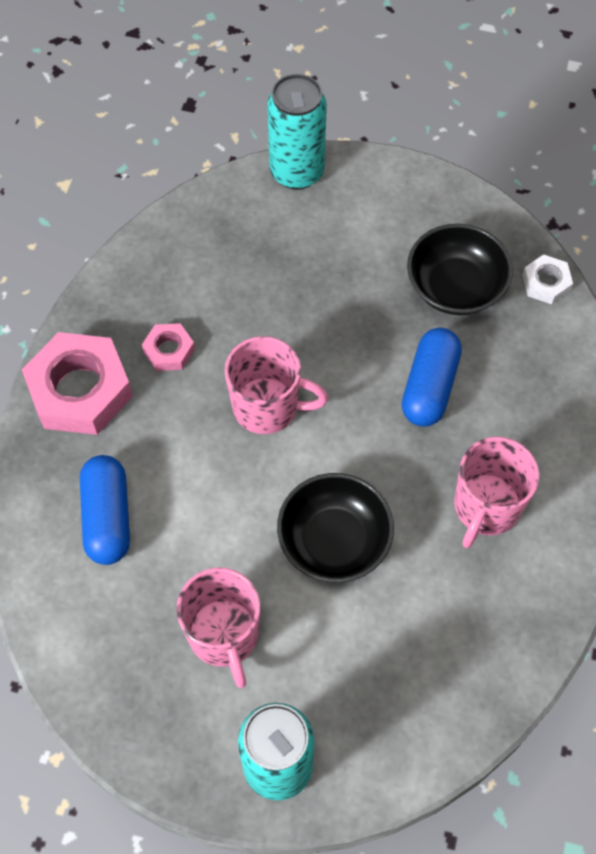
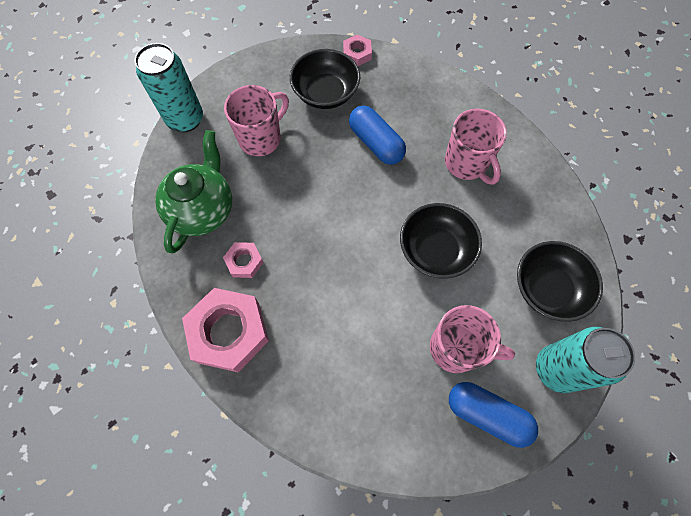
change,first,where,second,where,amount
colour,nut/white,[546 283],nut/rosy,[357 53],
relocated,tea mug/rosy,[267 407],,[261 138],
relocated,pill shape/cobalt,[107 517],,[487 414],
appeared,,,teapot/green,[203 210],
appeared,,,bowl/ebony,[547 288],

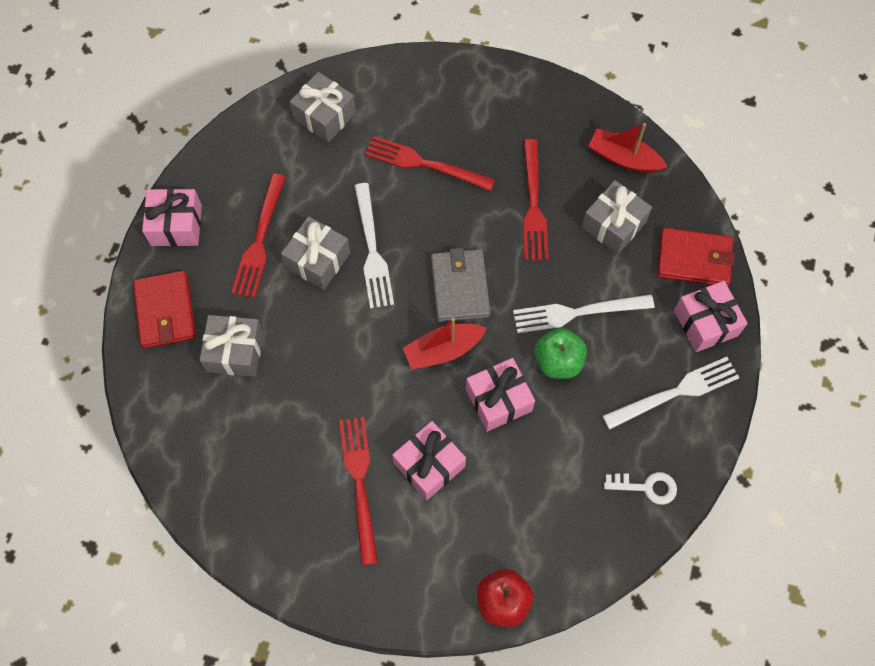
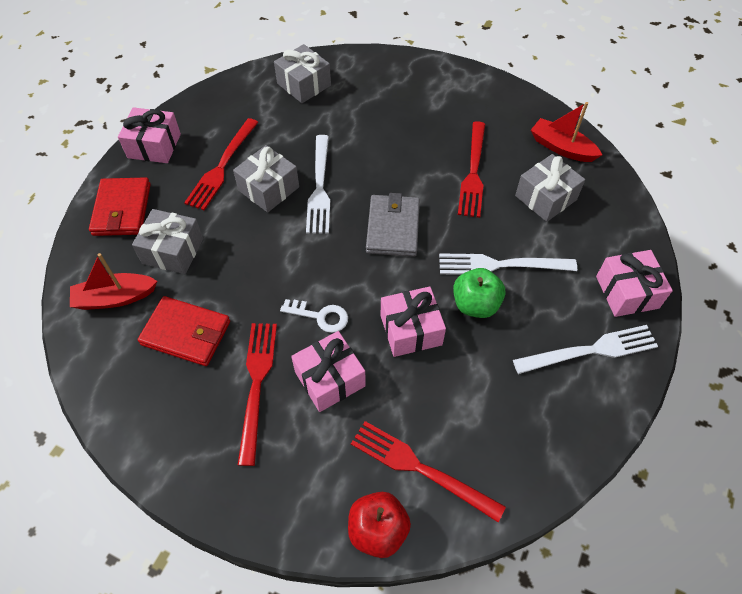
change,first,where,second,where,amount
relocated,table fork/crimson,[423 164],,[419 468],
relocated,card wallet/crimson,[694 259],,[186 333],
relocated,boat/crimson,[443 350],,[115 298],
relocated,key/white,[646 487],,[320 316],

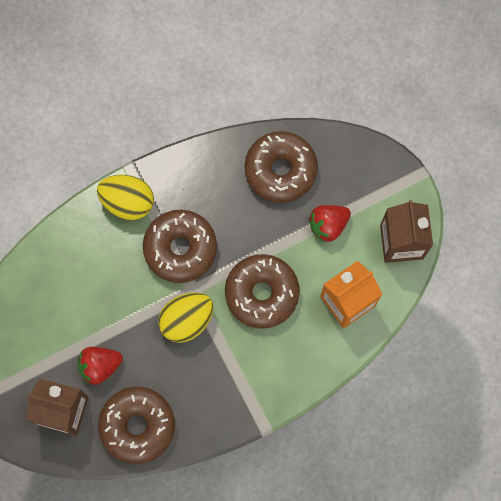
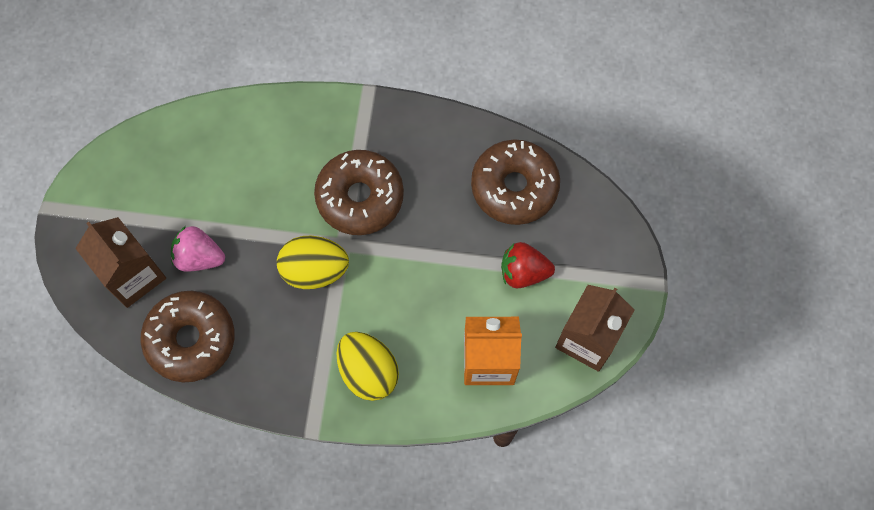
change,first,where,second,where,amount
relocated,toy egg/bright yellow,[128 202],,[368 371],
missing,doughnut/brown,[262 293],,,
colour,toy strawberry/crimson,[100 366],toy strawberry/rosy,[199 257],

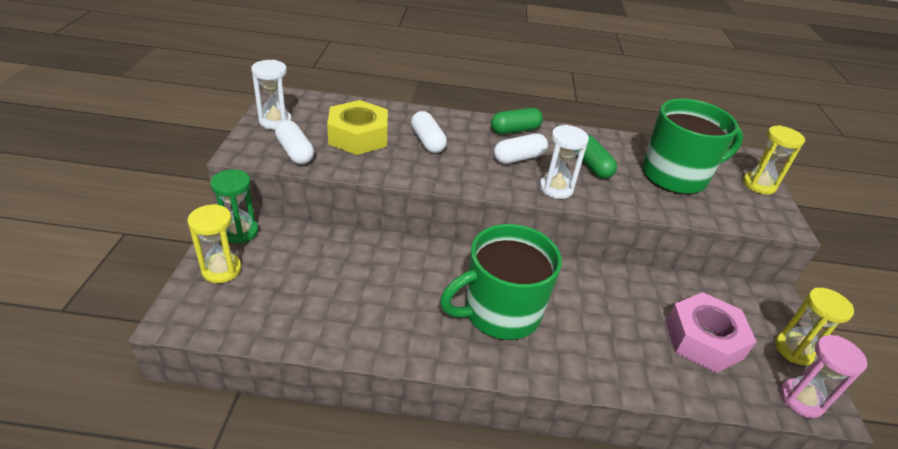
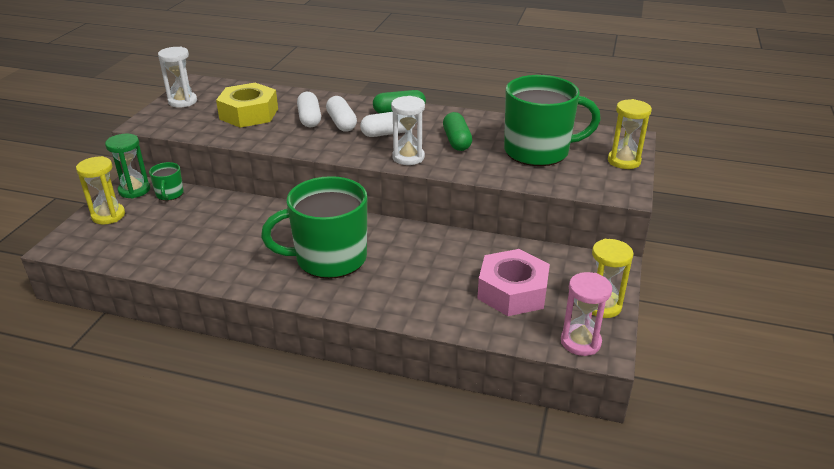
change,first,where,second,where,amount
relocated,pill shape/white,[295 152],,[341 123],
appeared,,,tea mug/green,[169 194],

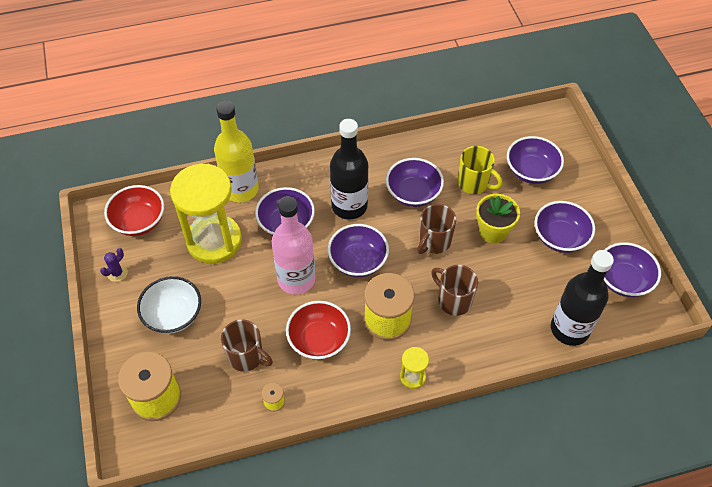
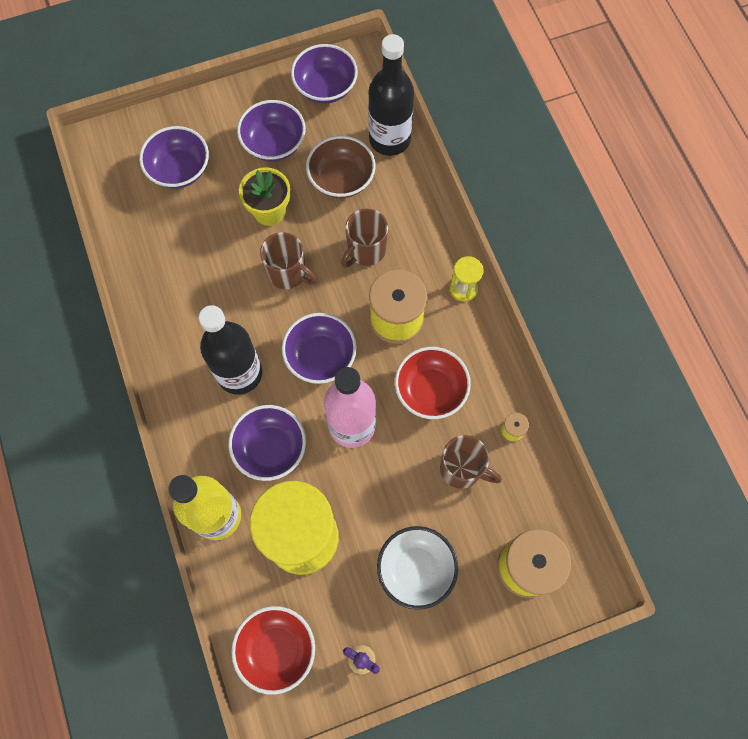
change,first,where,second,where,amount
missing,tea mug/bright yellow,[474 183],,,
missing,bowl/violet,[413 193],,,
spun,tea mug/brown,[247 357],,[462 469],90 degrees clockwise
appeared,,,bowl/brown,[341 179],

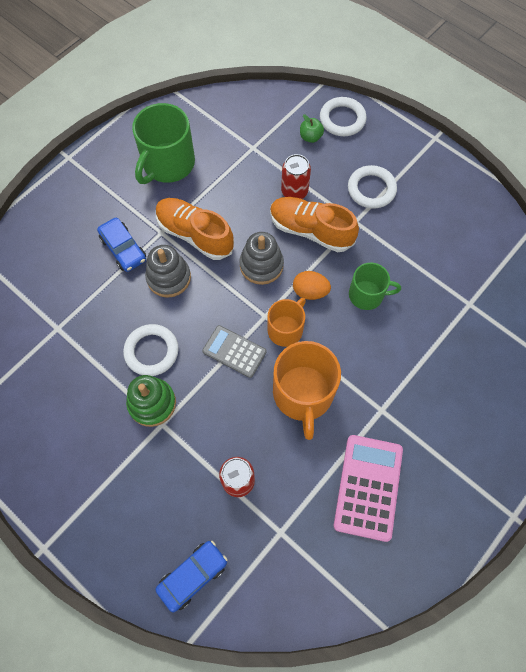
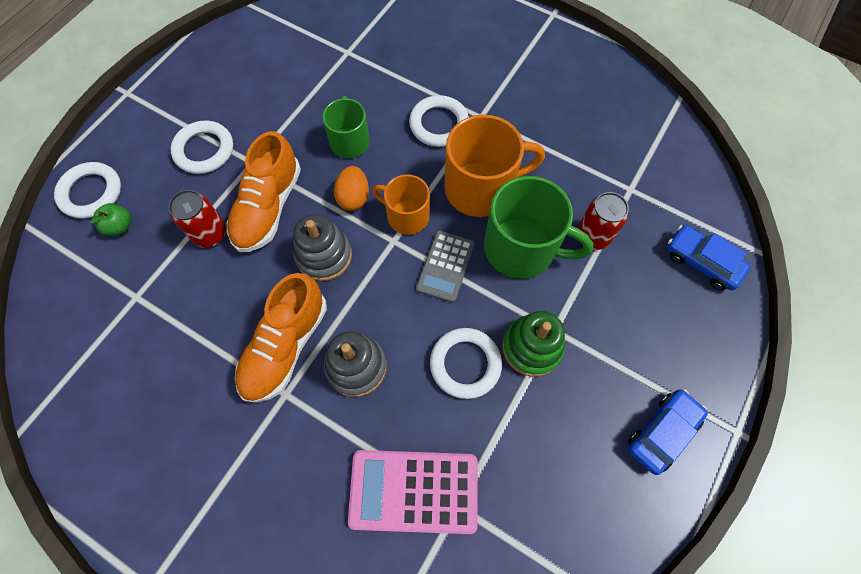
change,first,where,second,where,amount
relocated,tea mug/green,[168 164],,[521 248],
relocated,automobile/cobalt,[123 249],,[662 432],
relocated,calculator/rosy,[368 487],,[414 490],
appeared,,,torus/white,[439 124],

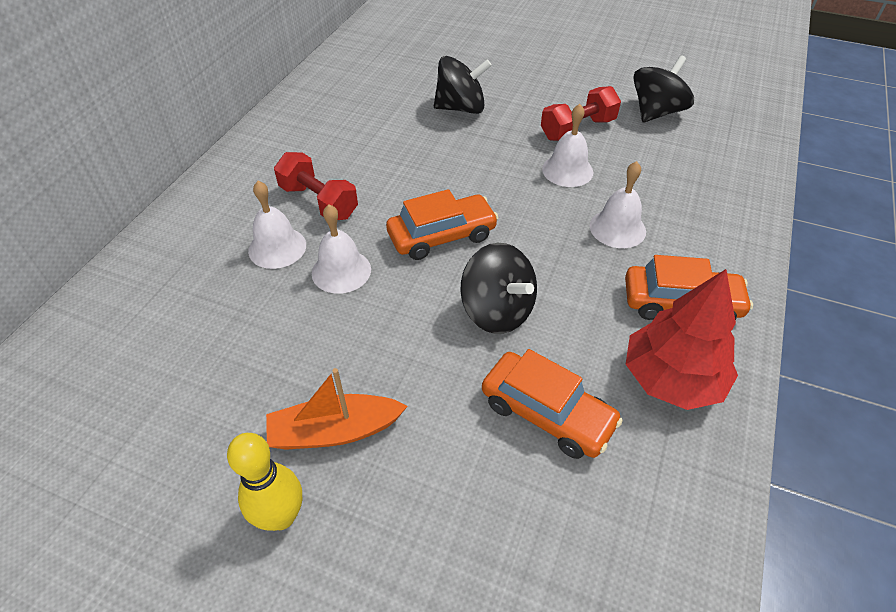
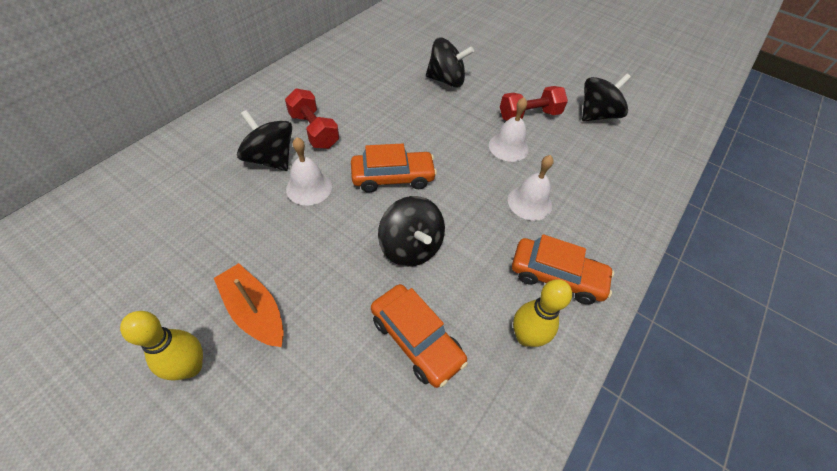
change,first,where,second,where,amount
exchanged,bell/white,[277 247],spinning top/ebony,[271 159],
exchanged,tree/crimson,[672 378],tenpin/bright yellow,[525 337],
spun,boat/orange-coloured,[334 431],,[255 311],45 degrees clockwise

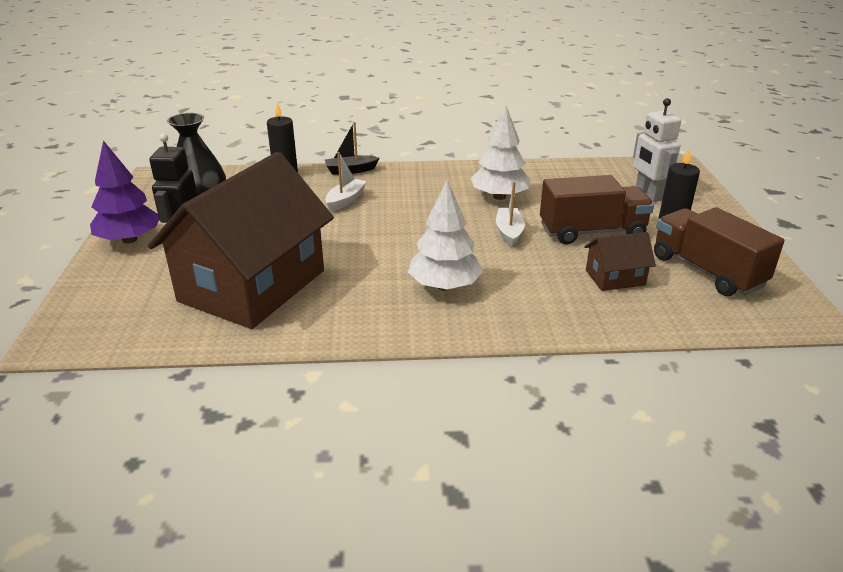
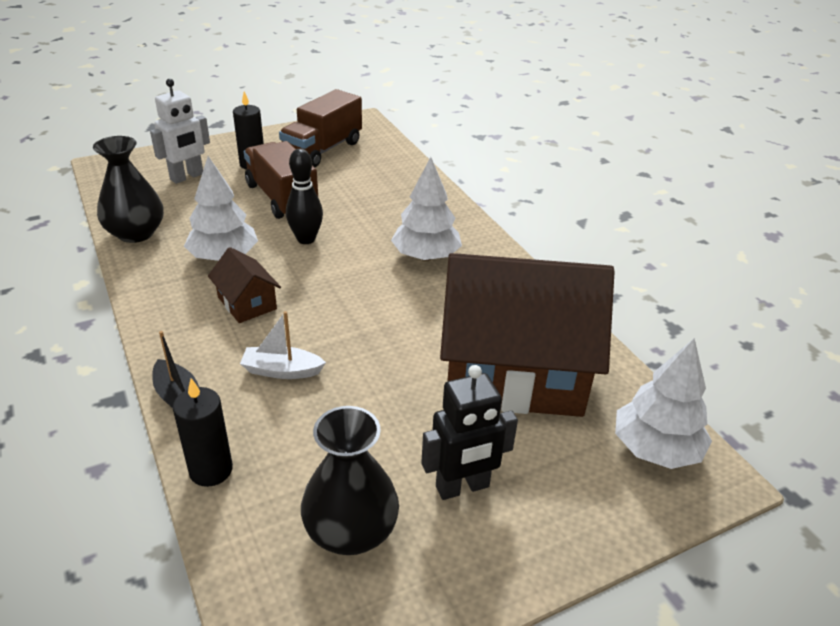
change,first,where,second,where,amount
missing,tree/violet,[129 240],,,
exchanged,boat/white,[509 232],tenpin/ebony,[306 239],
relocated,cottage/brown,[615 278],,[247 303],
appeared,,,tall vase/ebony,[136 233],
appeared,,,tree/white,[655 449],

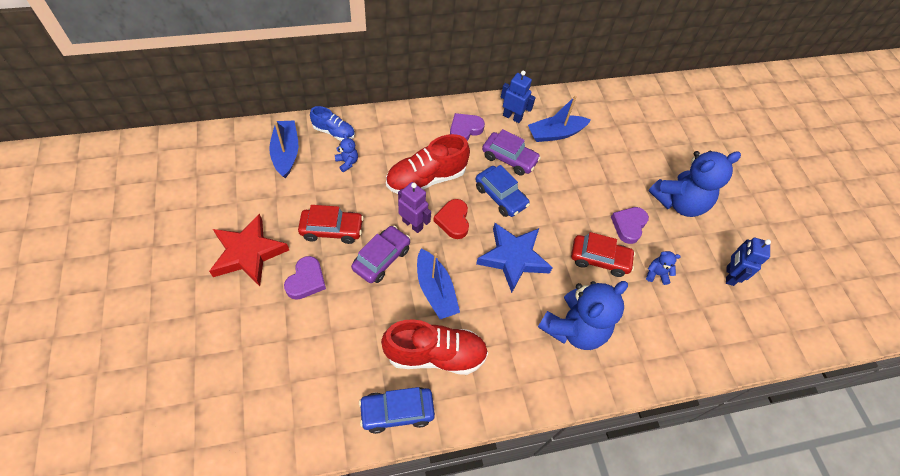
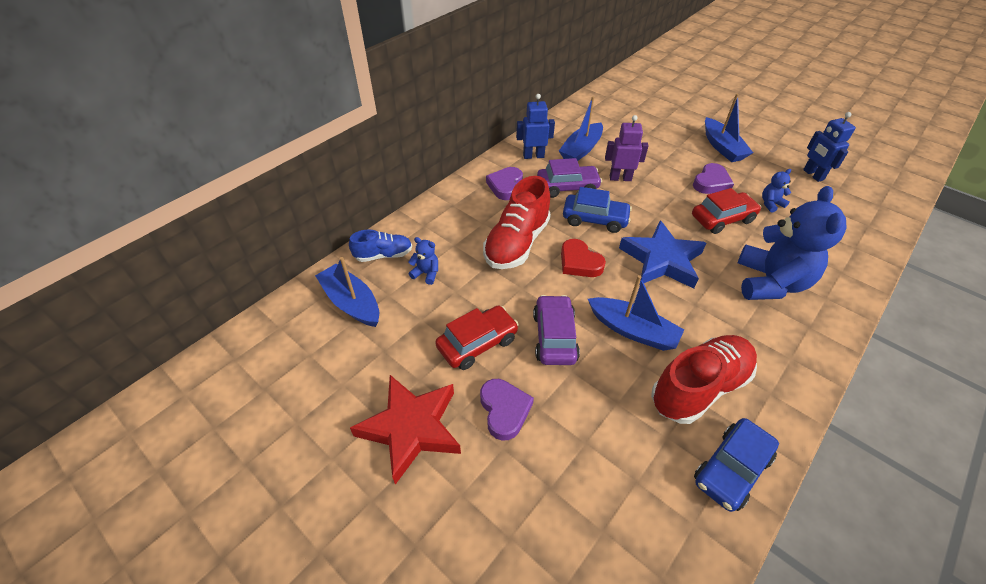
change,first,where,second,where,amount
exchanged,teddy/cobalt,[679 202],boat/cobalt,[722 147],
relocated,robot figure/violet,[412 224],,[620 178],
spun,heart shape/violet,[628 225],,[711 183],135 degrees counterclockwise

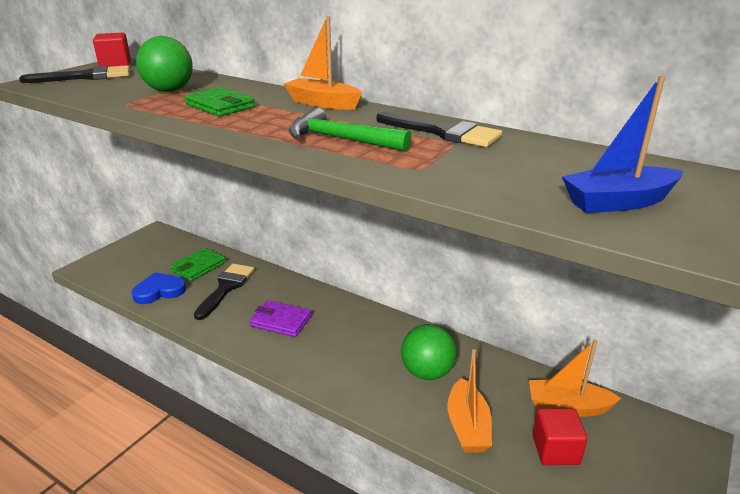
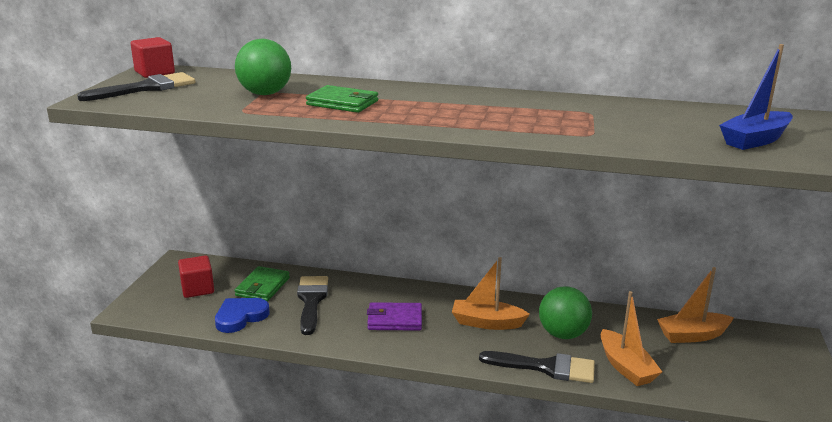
change,first,where,second,where,amount
relocated,boat/orange-coloured,[322 103],,[486 323],
missing,claw hammer/green,[341 139],,,
relocated,brush/ebony,[444 132],,[546 367],
relocated,cube/crimson,[555 450],,[197 289],

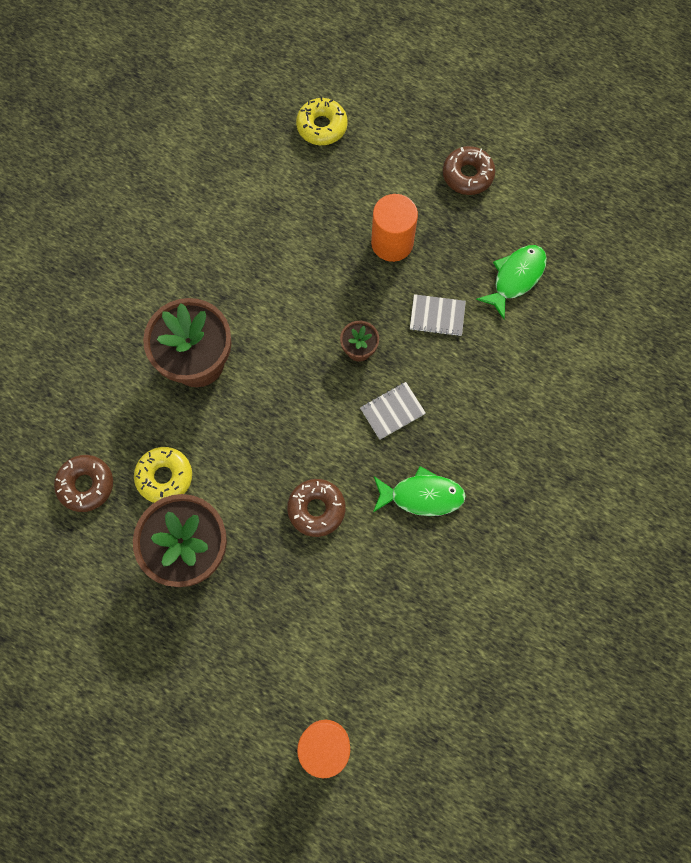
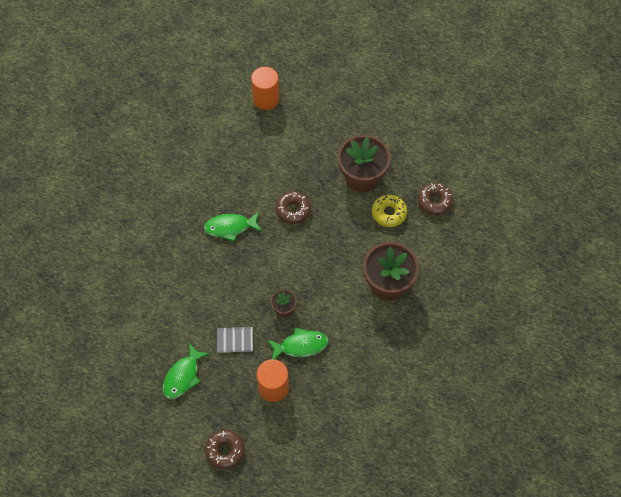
change,first,where,second,where,amount
missing,doughnut/bright yellow,[322 126],,,
missing,notebook/grey,[392 411],,,
appeared,,,toy fish/green,[300 345],

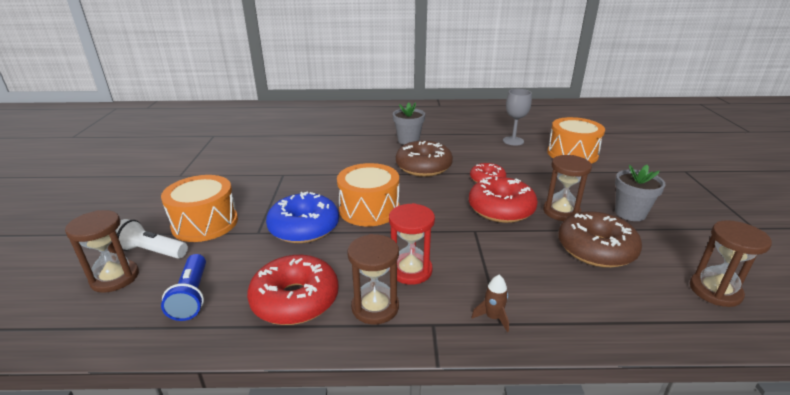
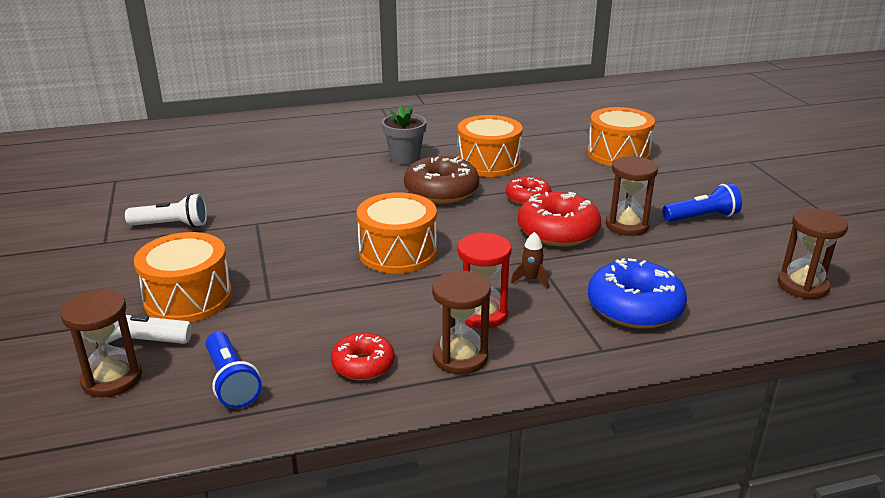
change,first,where,second,where,amount
missing,wine glass/grey,[513 141],,,
exchanged,plant pot/grey,[630 213],pocket torch/cobalt,[702 217],
relocated,doughnut/cobalt,[304 228],,[634 307],
missing,doughnut/brown,[596 249],,,
size,doughnut/crimson,[295 300],,[363 365],x0.60
relocated,toy rocket/brown,[493 317],,[531 280],
appeared,,,snare drum/orange-coloured,[488 163],
appeared,,,pocket torch/white,[172 225],

